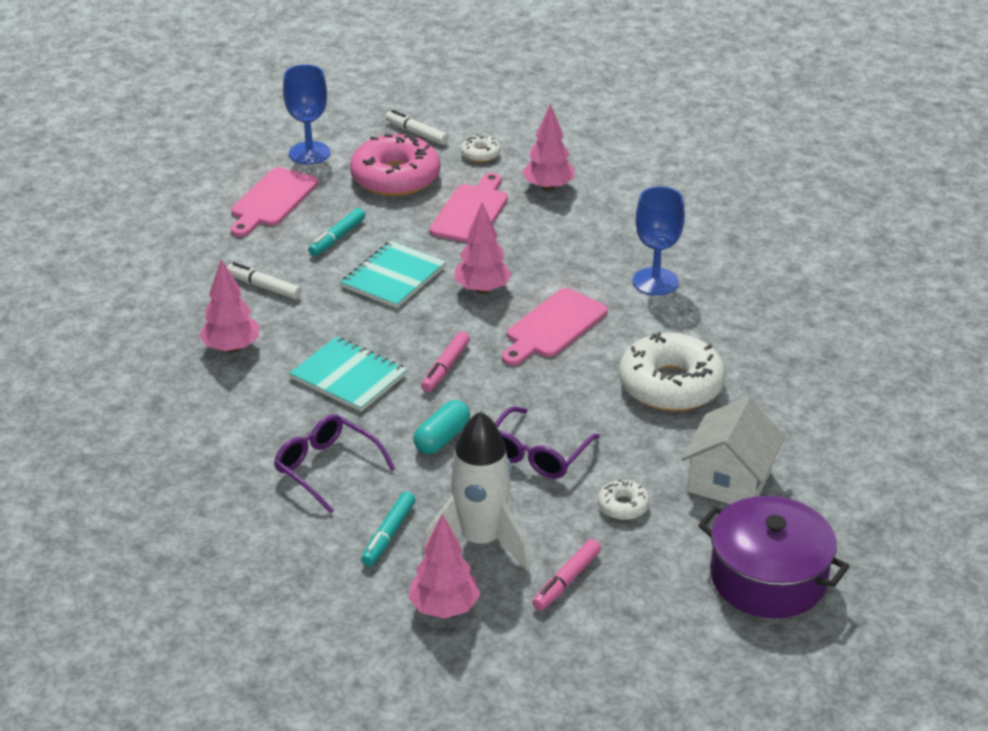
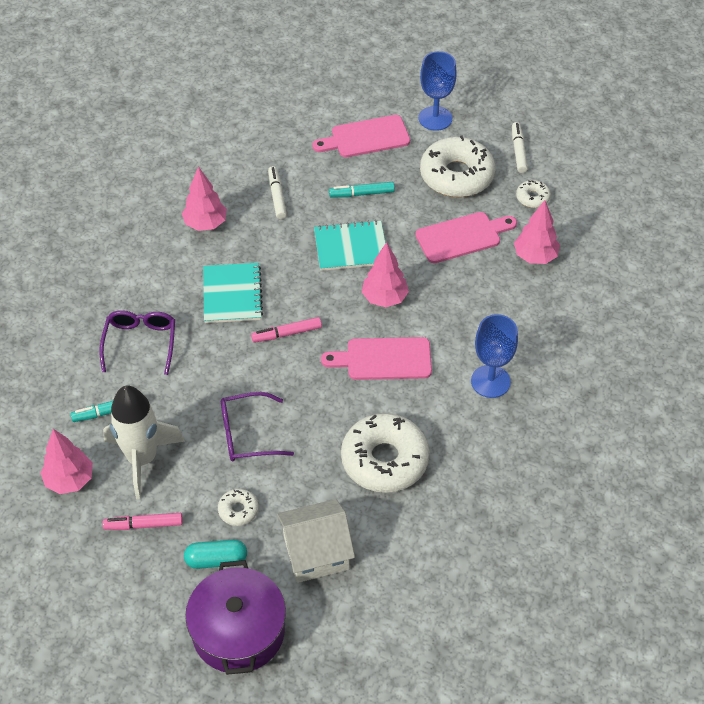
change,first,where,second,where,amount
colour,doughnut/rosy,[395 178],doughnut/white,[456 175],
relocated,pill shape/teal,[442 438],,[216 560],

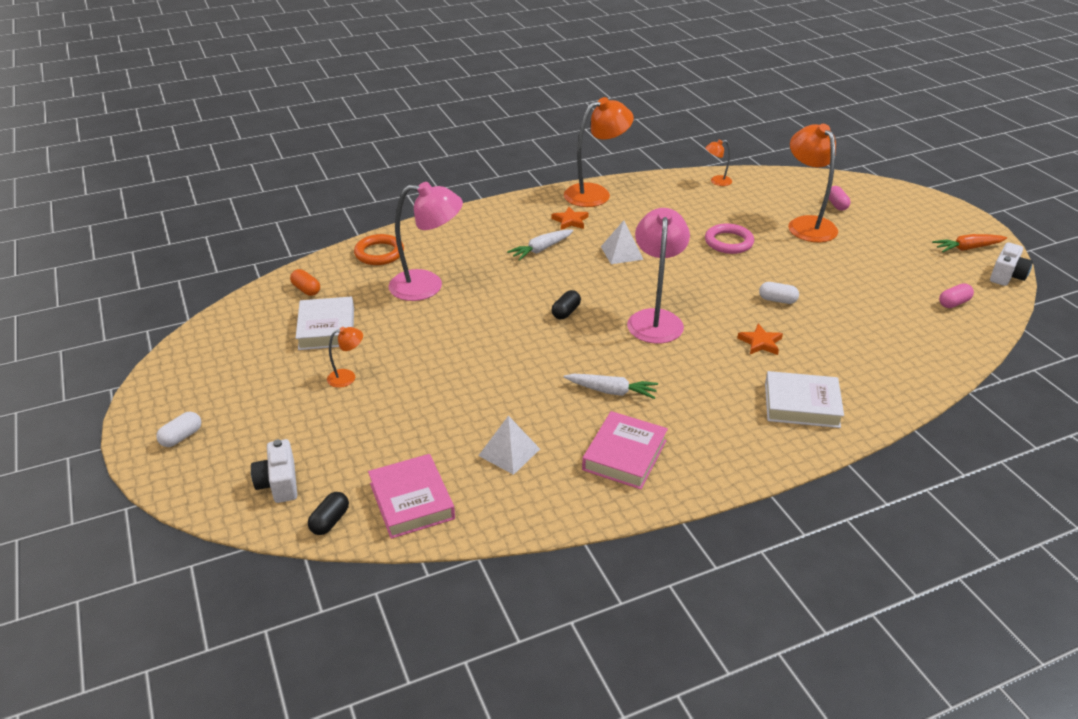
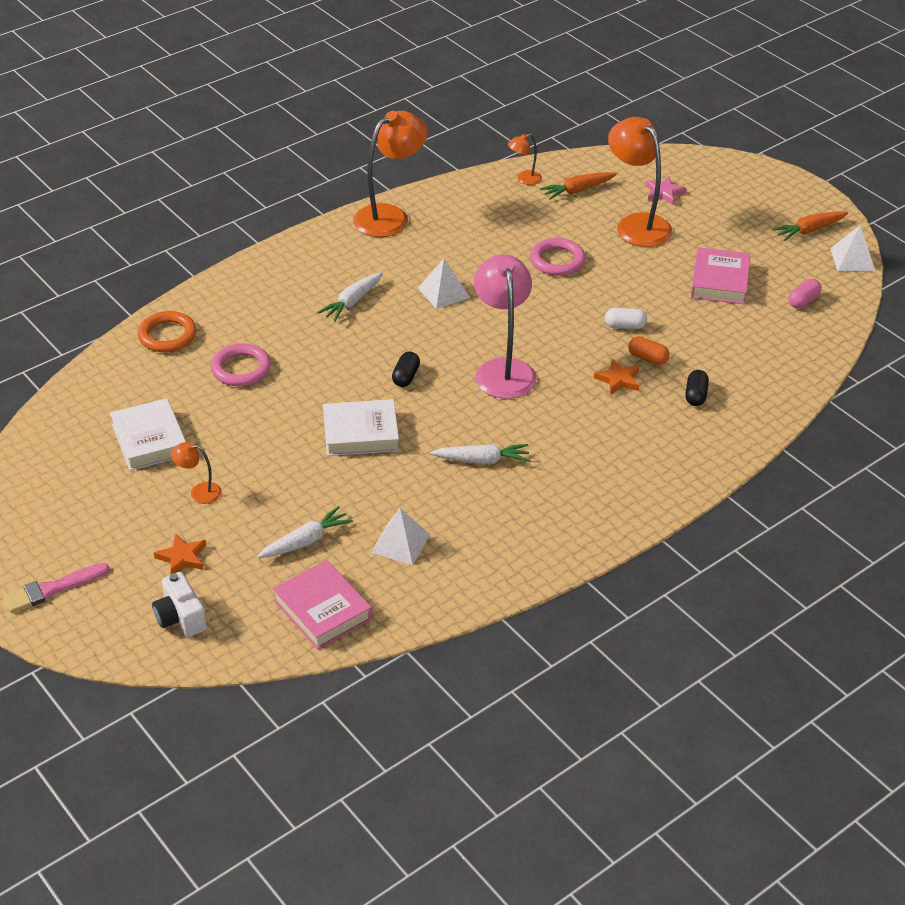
change,first,where,second,where,amount
exchanged,desk lamp/rosy,[427 286],torus/rosy,[241 369],
exchanged,pill shape/rosy,[836 205],five-pointed star/rosy,[664 193],
relocated,five-pointed star/orange-coloured,[570 221],,[182 557],
exchanged,camera/white,[1006 276],pyramid shape/white,[852 259],
relocated,pill shape/orange-coloured,[306 290],,[647 358],
spun,desk lamp/orange-coloured,[347 377],,[199 492],135 degrees counterclockwise
relocated,hardcover/white,[801 405],,[361 433],
relocated,hardcover/rosy,[624 455],,[719 281],
exchanged,pill shape/white,[181 437],brush/rosy,[52 589],
relocated,pill shape/ebony,[330 521],,[696 395],
appeared,,,toy carrot/orange-coloured,[577 190],
appeared,,,toy carrot/white,[306 541],

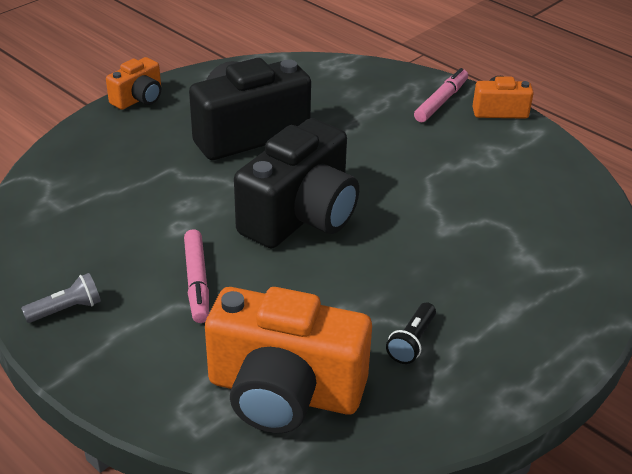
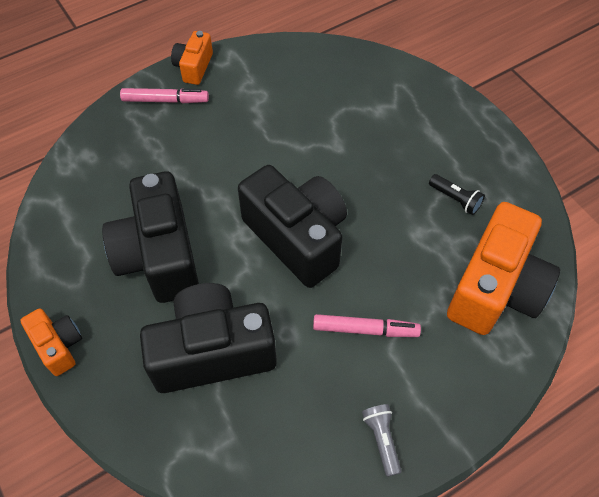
change,first,where,second,where,amount
spun,marker/rosy,[441 101],,[165 100],135 degrees clockwise
appeared,,,camera/ebony,[212 351],

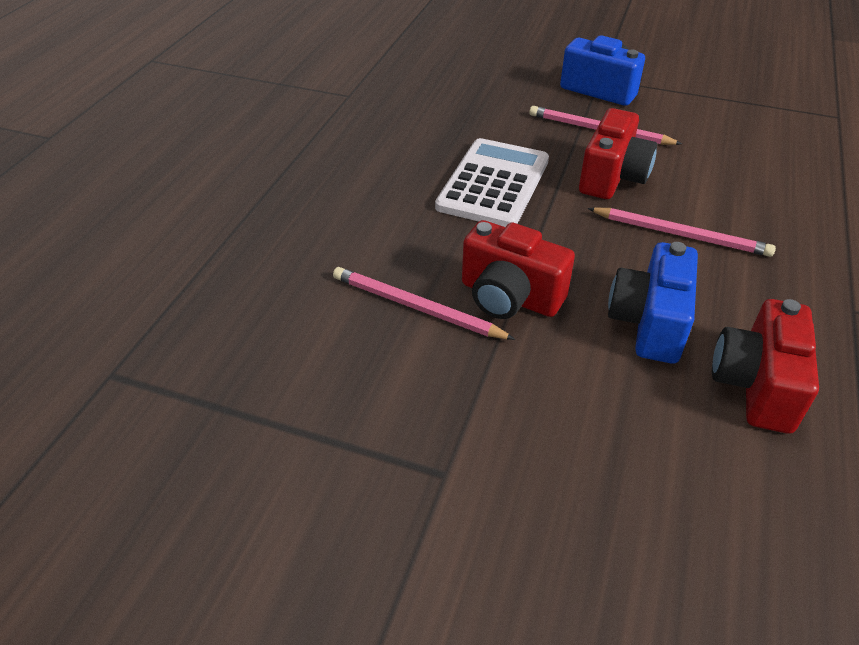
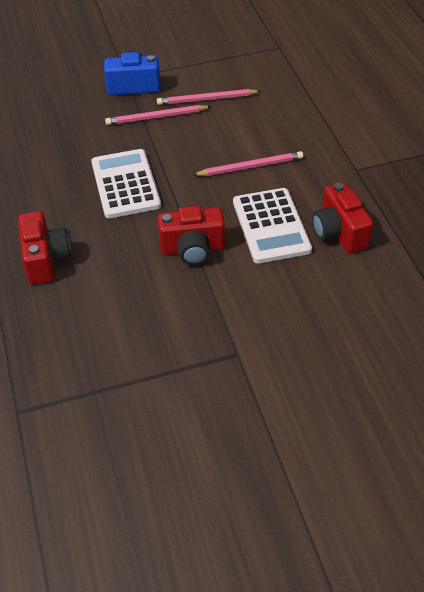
change,first,where,second,where,amount
relocated,camera/crimson,[612 177],,[45 259],
exchanged,camera/cobalt,[649 323],calculator/white,[271 226],
relocated,pencil/rosy,[417 307],,[207 99],

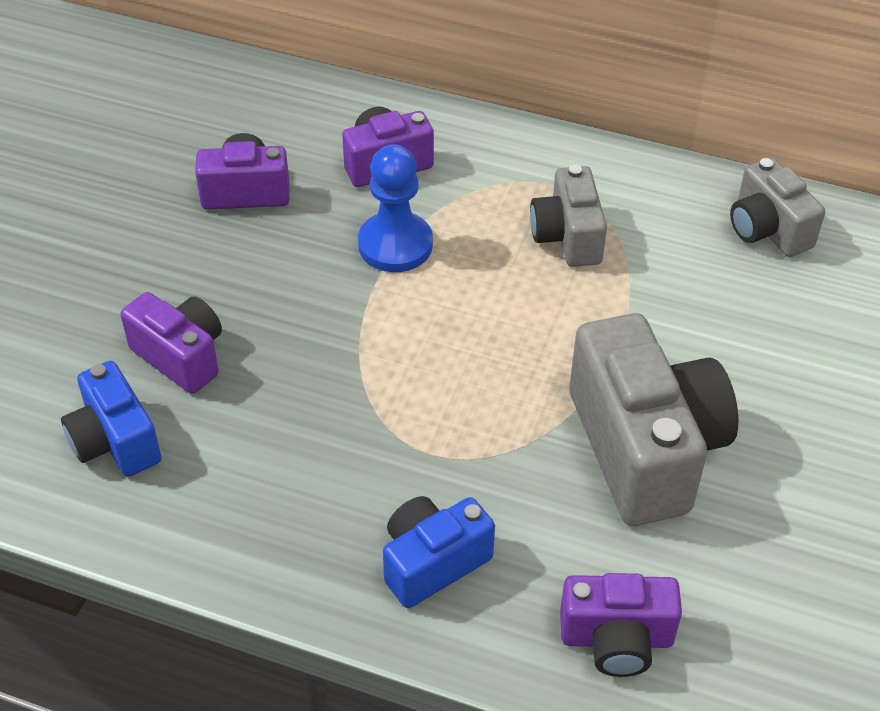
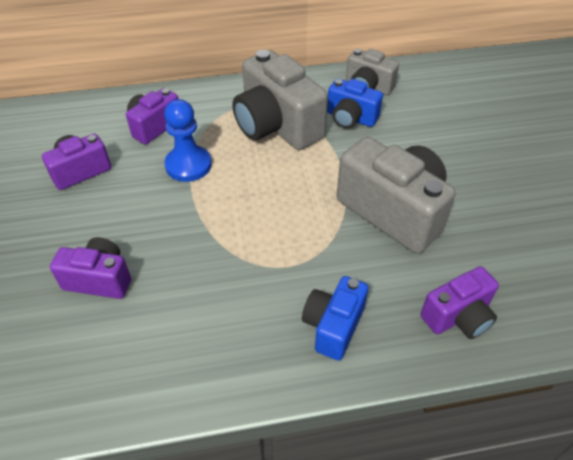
change,first,where,second,where,amount
size,camera/grey,[567 236],,[276 126],x1.77
relocated,camera/cobalt,[115 441],,[350 118],

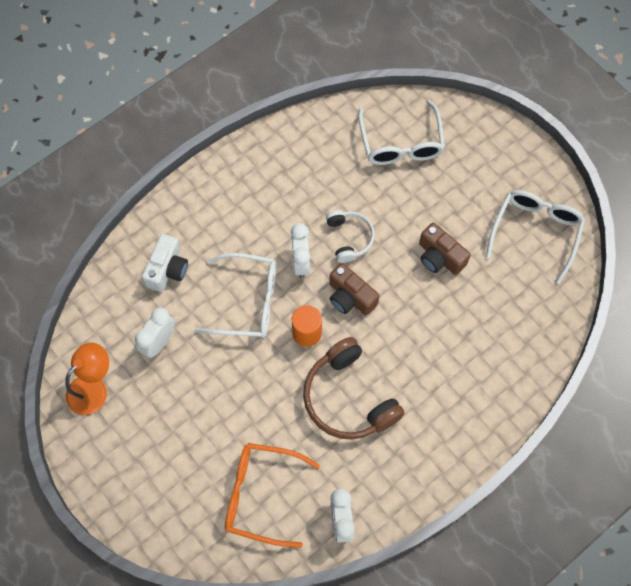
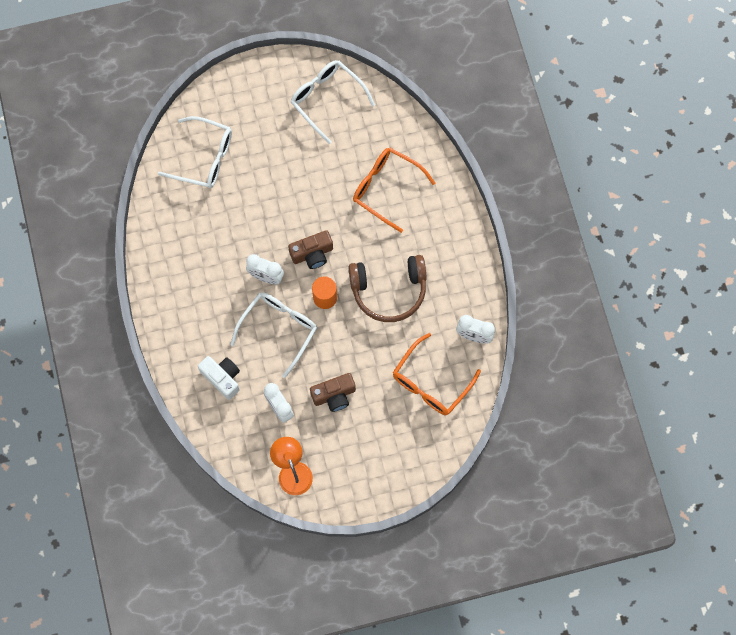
change,first,where,second,where,amount
missing,headphones/white,[349 238],,,
relocated,camera/brown,[439 257],,[334 395],
appeared,,,spectacles/orange-coloured,[386 188],

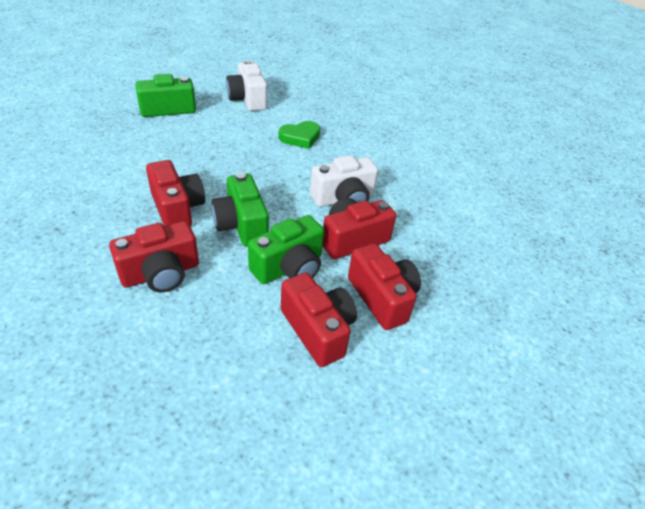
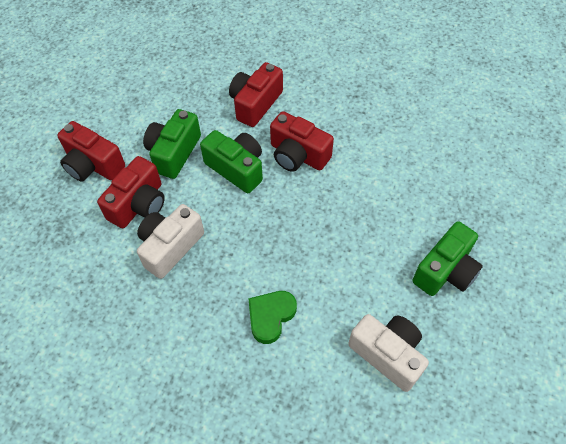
change,first,where,second,where,amount
missing,camera/crimson,[318 330],,,

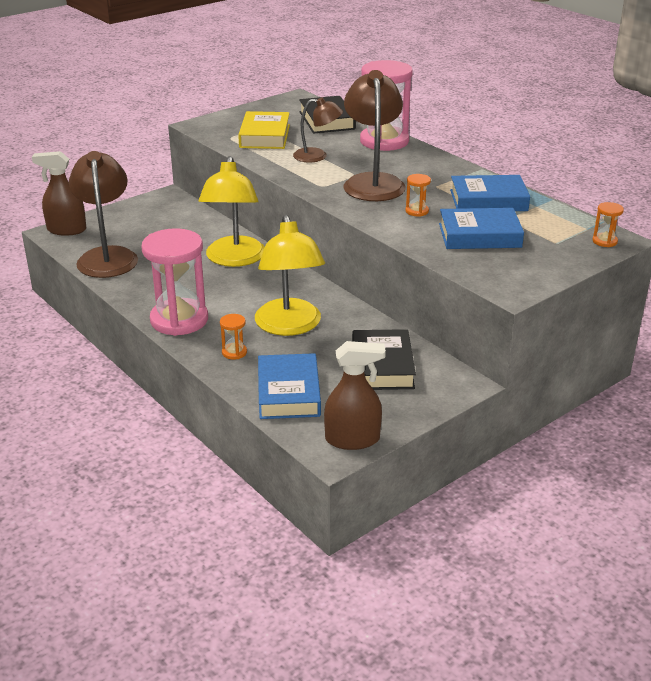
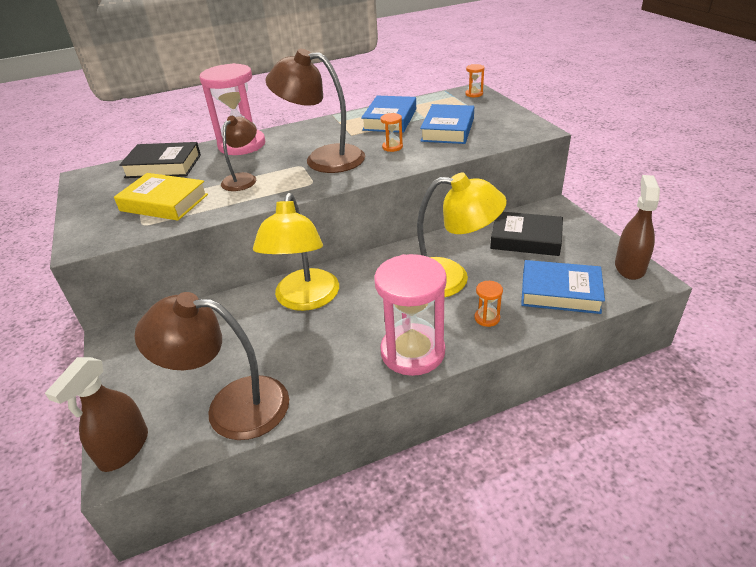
change,first,where,second,where,amount
spun,desk lamp/bright yellow,[234 259],,[305 299],75 degrees clockwise

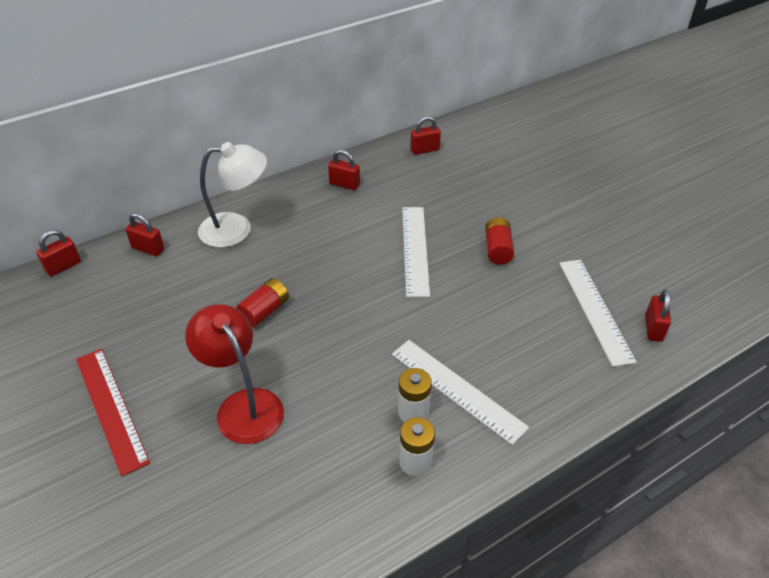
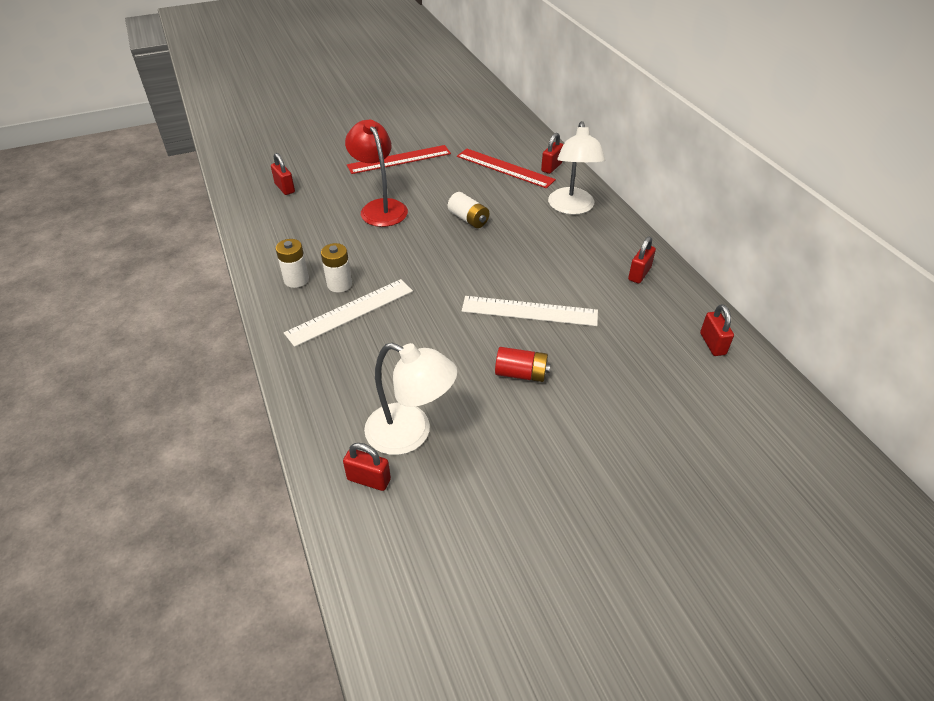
change,first,where,second,where,amount
relocated,lock/crimson,[63 266],,[285 188],
exchanged,ruler/white,[595 310],desk lamp/white,[410 434],
colour,AA battery/crimson,[264 311],AA battery/white,[468 219],
spun,desk lamp/crimson,[243 405],,[380 207],90 degrees counterclockwise
appeared,,,ruler/crimson,[505 168],

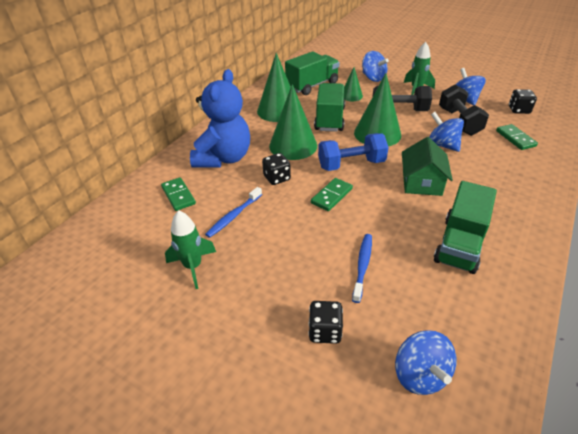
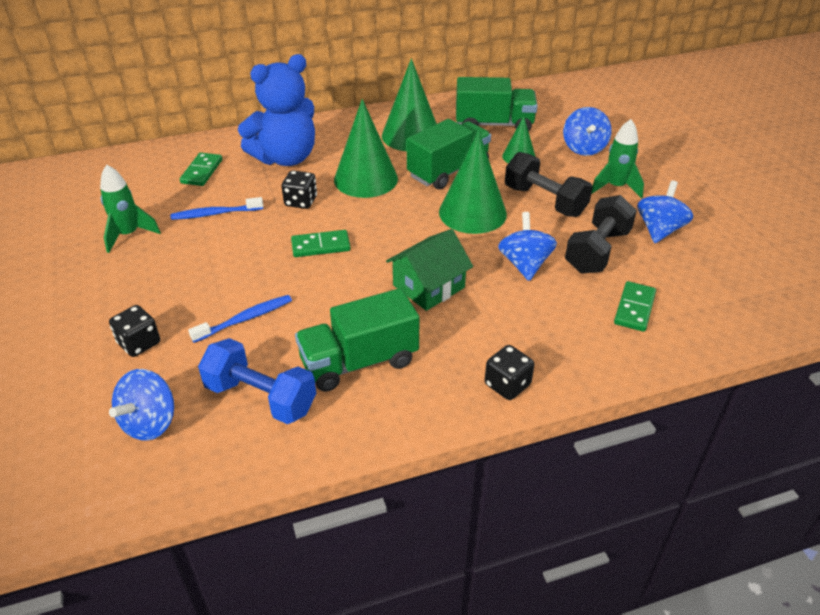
change,first,where,second,where,amount
relocated,dice/ebony,[519 110],,[507 385],
relocated,hand weight/cobalt,[351 164],,[261 398],

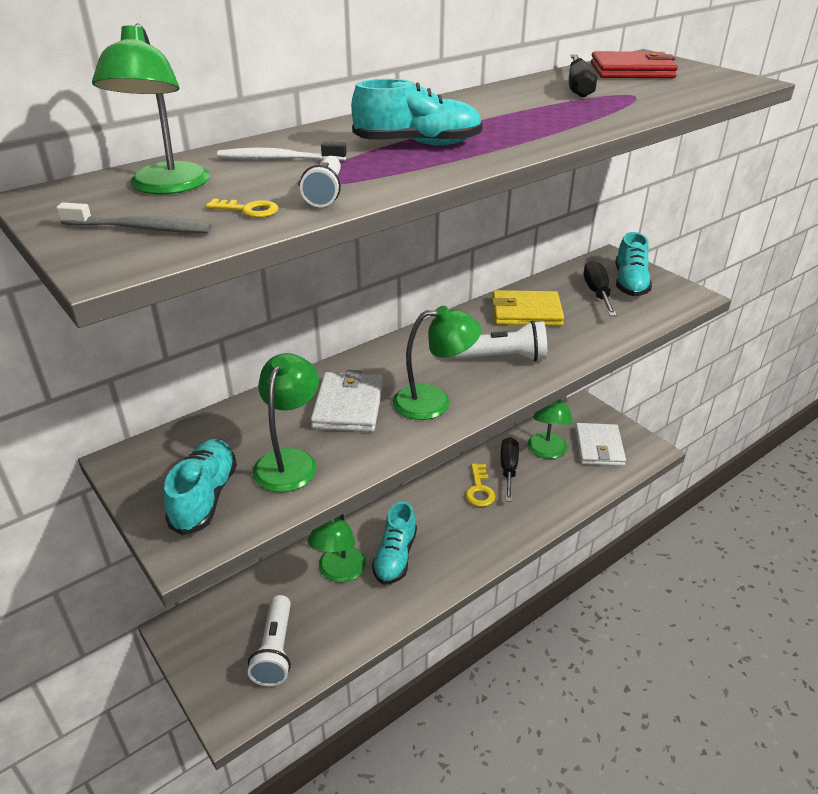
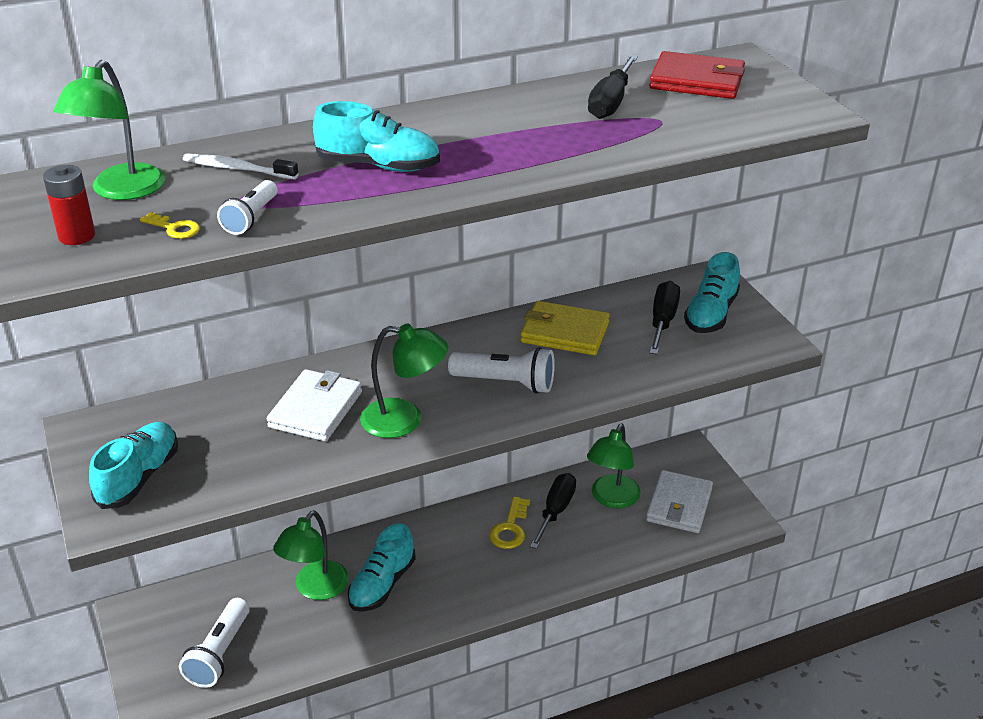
change,first,where,second,where,amount
exchanged,tooth brush/grey,[140 228],AA battery/crimson,[77 236],
missing,desk lamp/green,[289 461],,,

